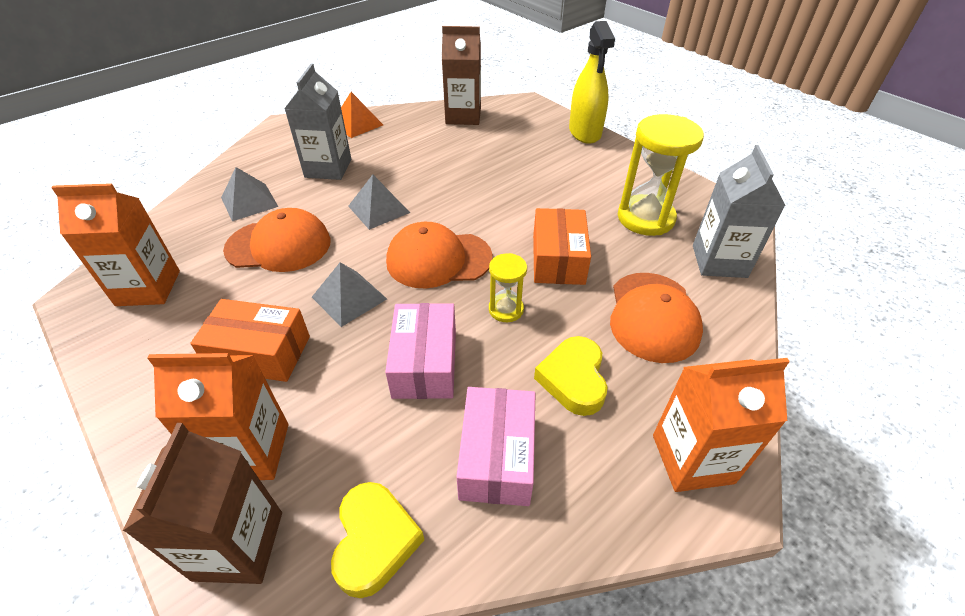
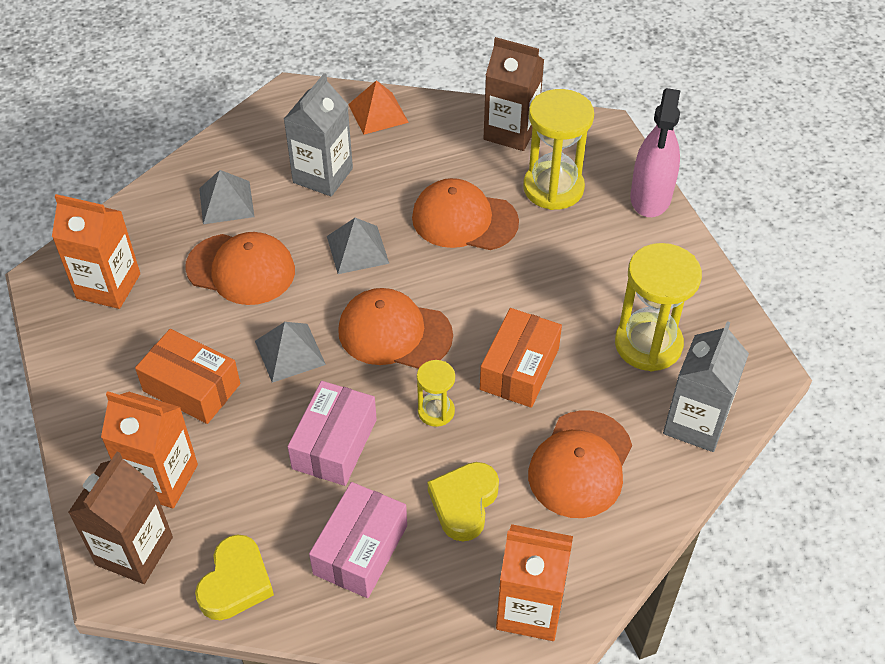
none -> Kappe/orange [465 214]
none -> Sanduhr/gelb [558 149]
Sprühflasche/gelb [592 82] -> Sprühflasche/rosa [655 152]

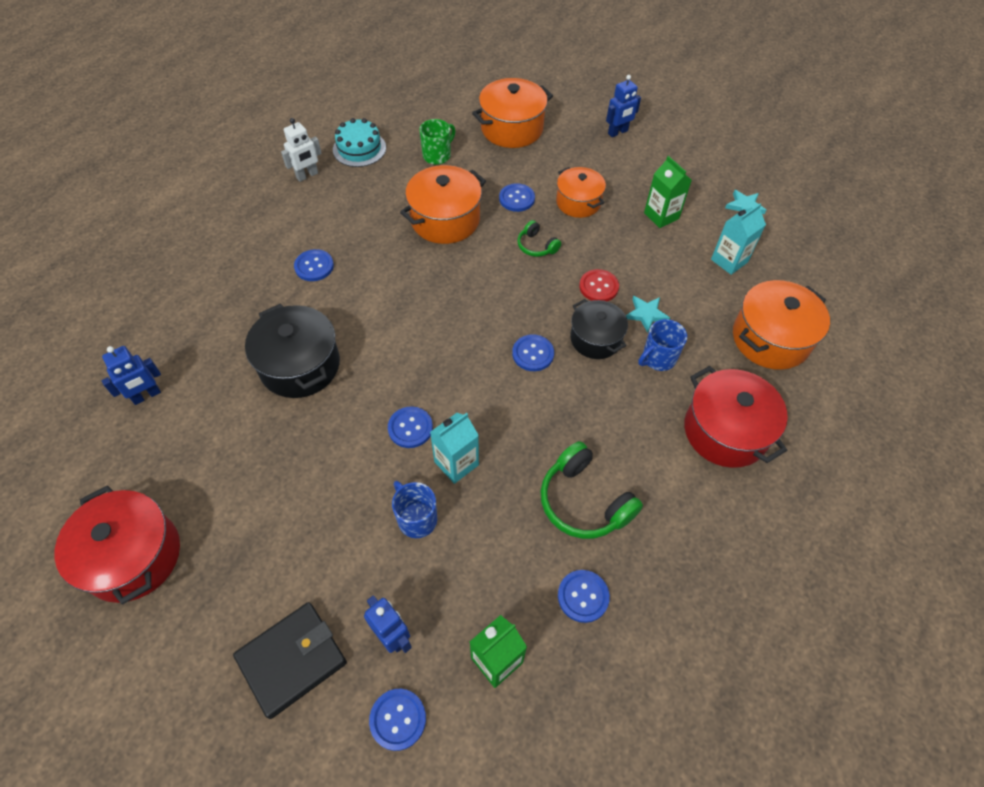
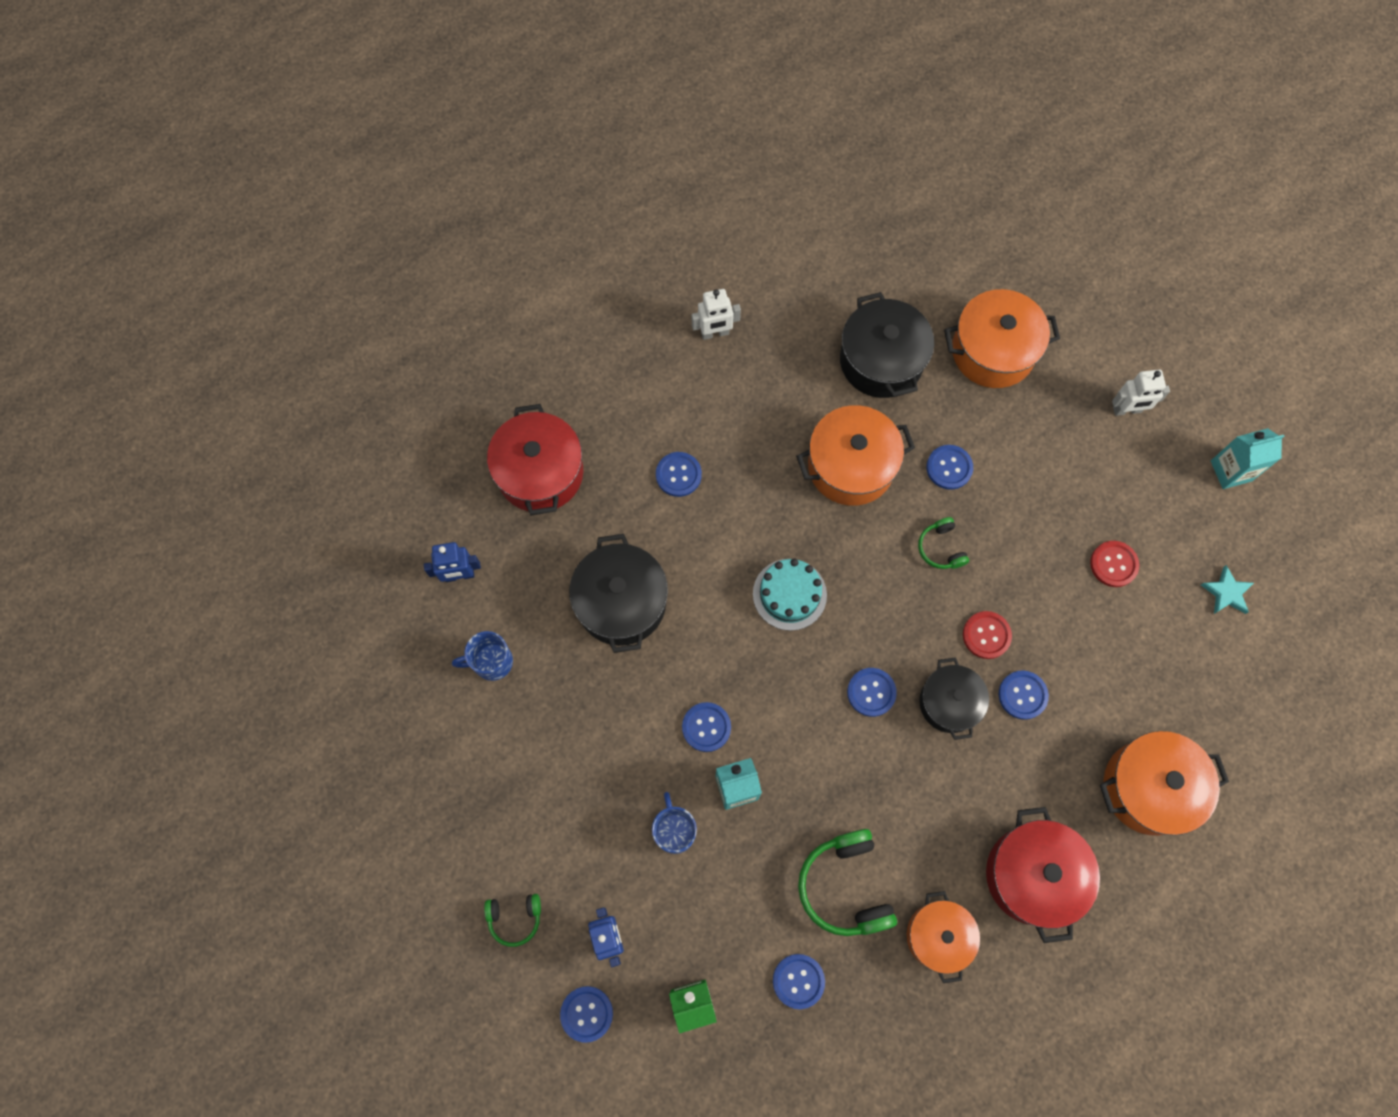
Tasse/blau [662 345] -> Tasse/blau [482 656], moved
Geldbörse/schwarz [290 660] -> Kopfhörer/grün [512 920]
Kochtopf/rot [117 544] -> Kochtopf/rot [535 460], moved
Kuchen/türkis [359 142] -> Kuchen/türkis [790 595], moved
Tasse/grün [437 142] -> Kochtopf/schwarz [887 345]
Kochtopf/orange [581 192] -> Kochtopf/orange [943 937], moved
Stern/türkis [648 314] -> Knopf/blau [1024 695]
Getränkekarton/grün [668 192] -> Knopf/rot [1114 564]
Roboter/blau [623 106] -> Roboter/weiß [1141 393]
Getränkekarton/türkis [738 239] -> Getränkekarton/türkis [1247 458], moved

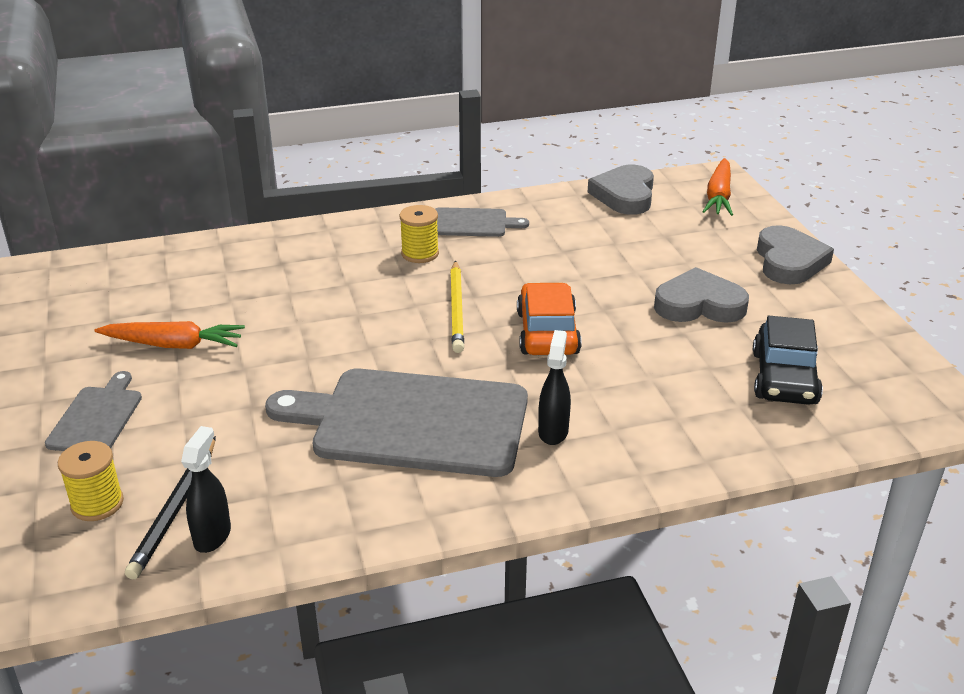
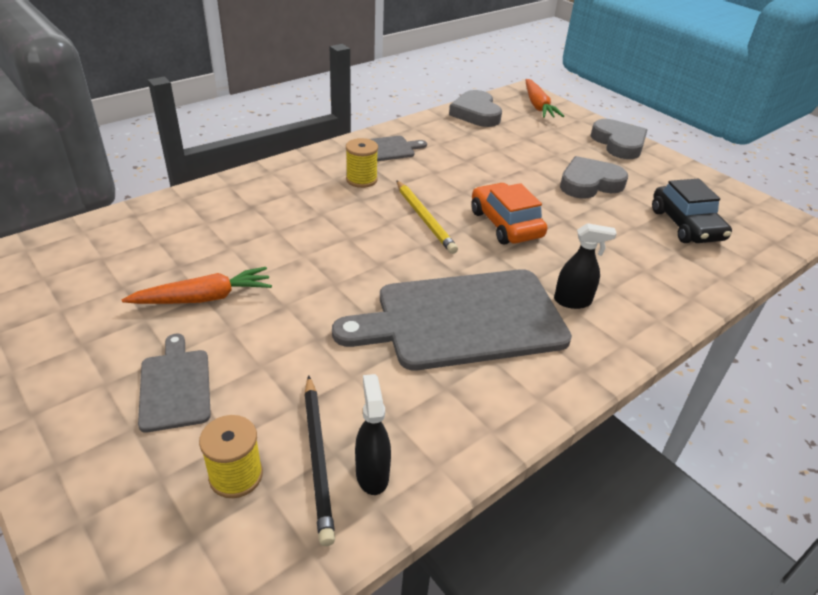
Sprühflasche/schwarz [554 387] -> Sprühflasche/schwarz [585 266], 105 degrees clockwise

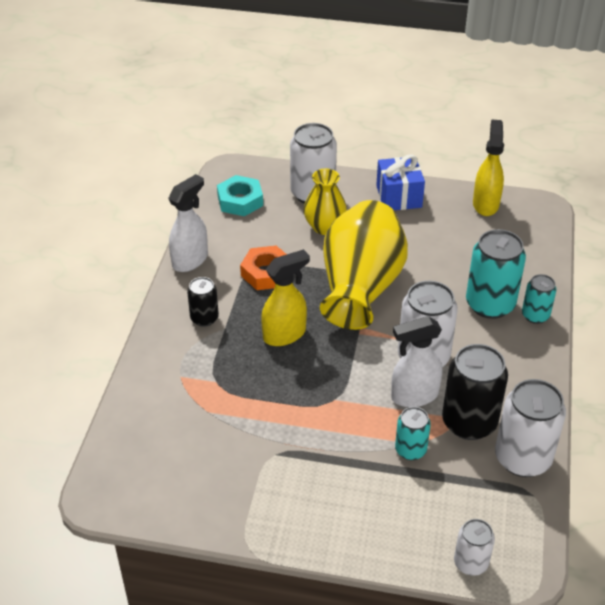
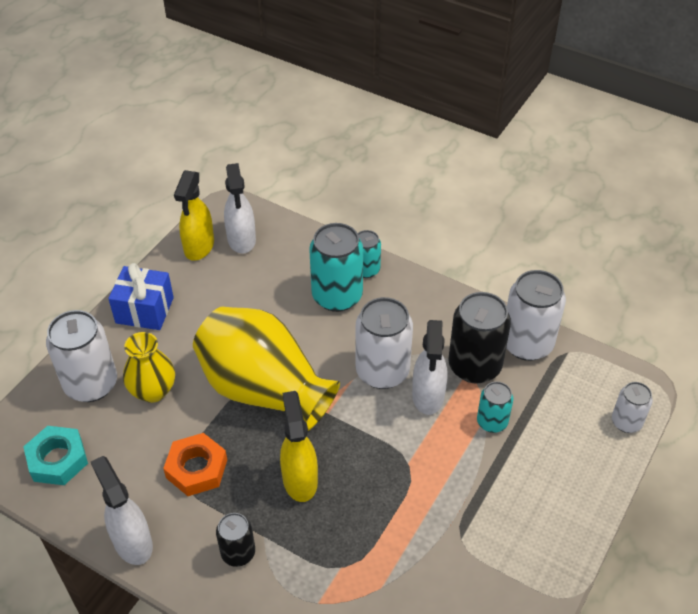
Sprühflasche/gelb [488 167] -> Sprühflasche/gelb [194 215], 105 degrees counterclockwise
none -> Sprühflasche/weiß [240 208]

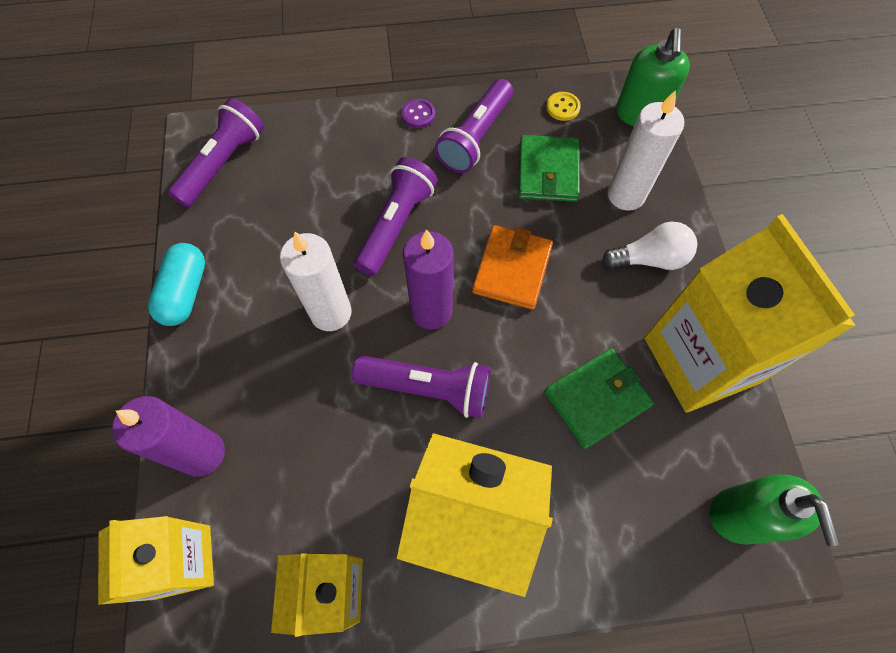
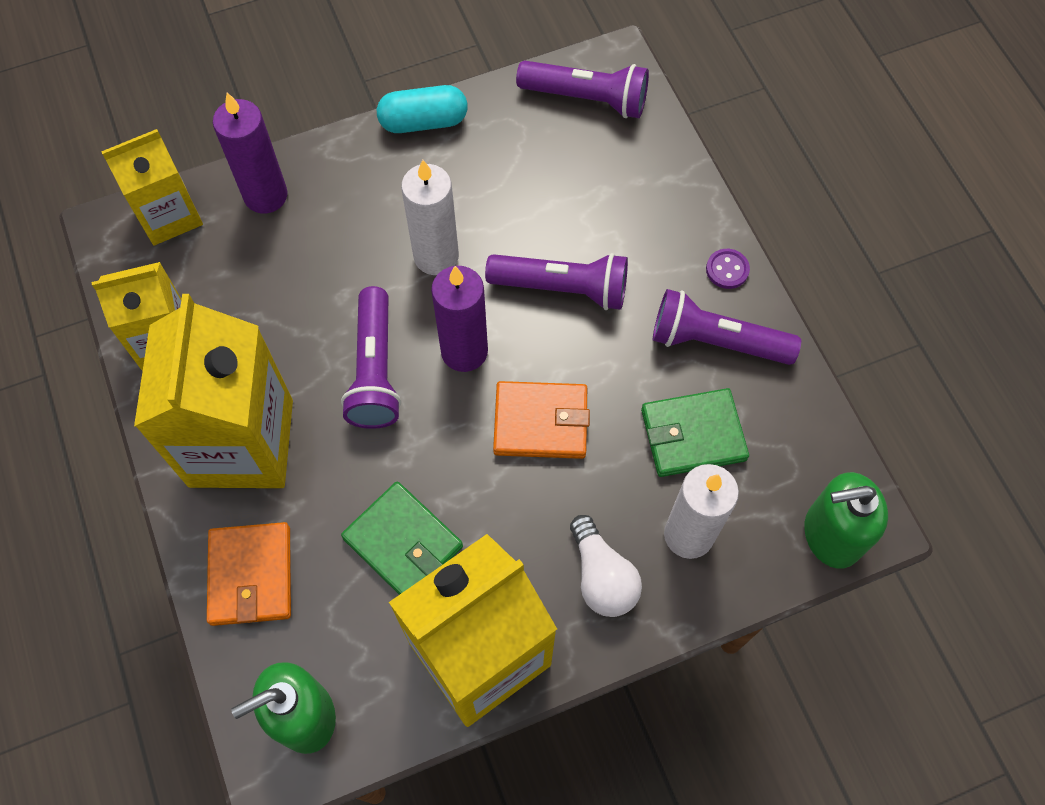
none -> Geldbörse/orange [249 574]
Knopf/gelb [563 106] -> none

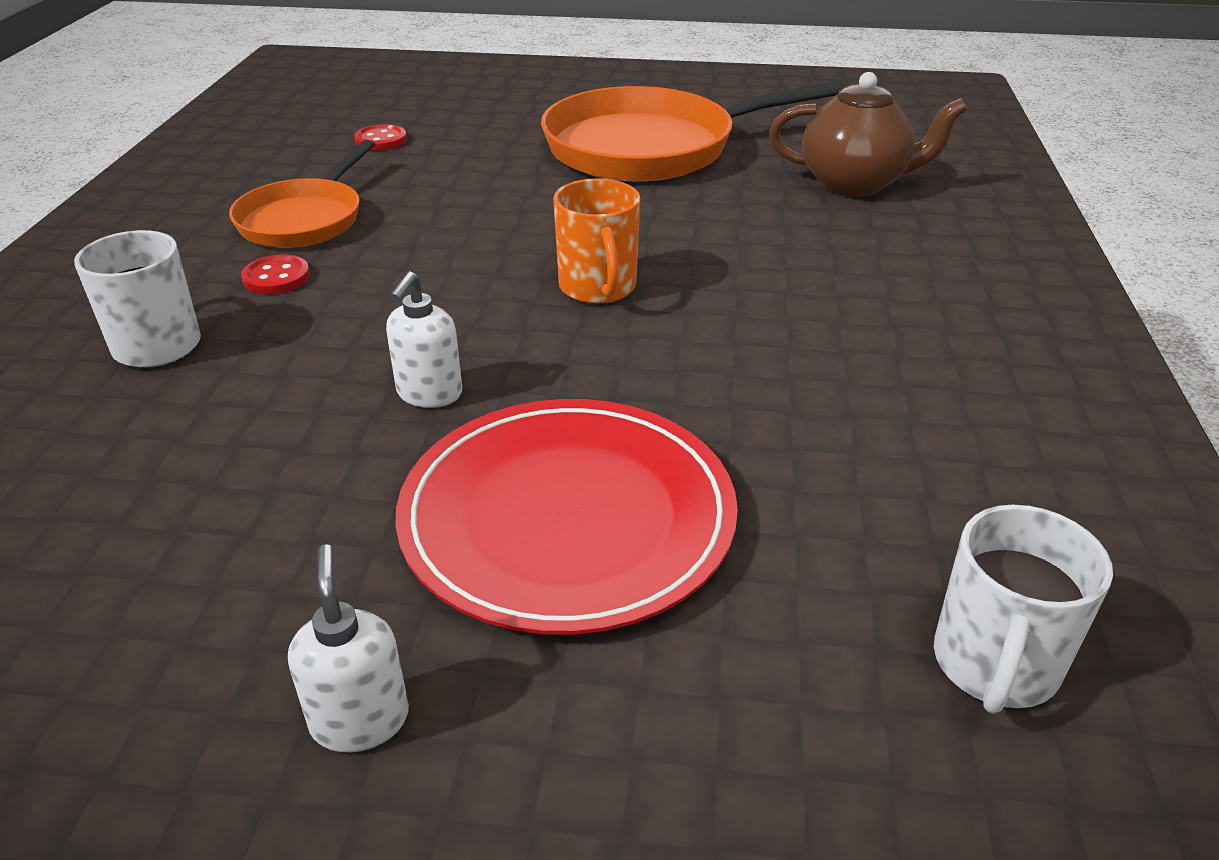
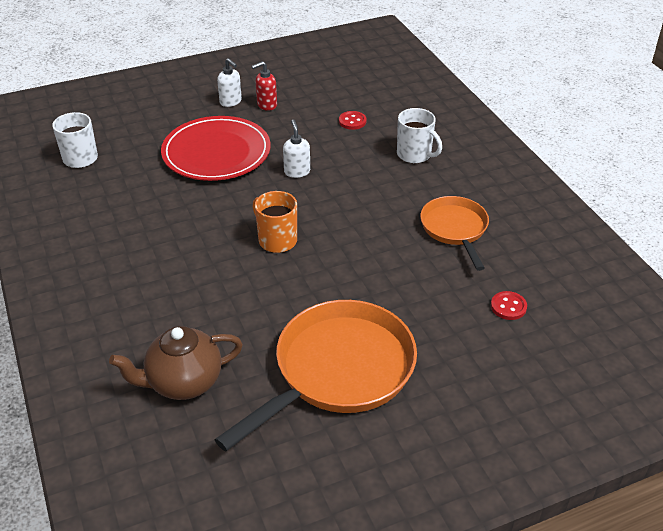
none -> Seifenspender/rot [264 86]
Knopf/rot [275 274] -> Knopf/rot [353 120], moved

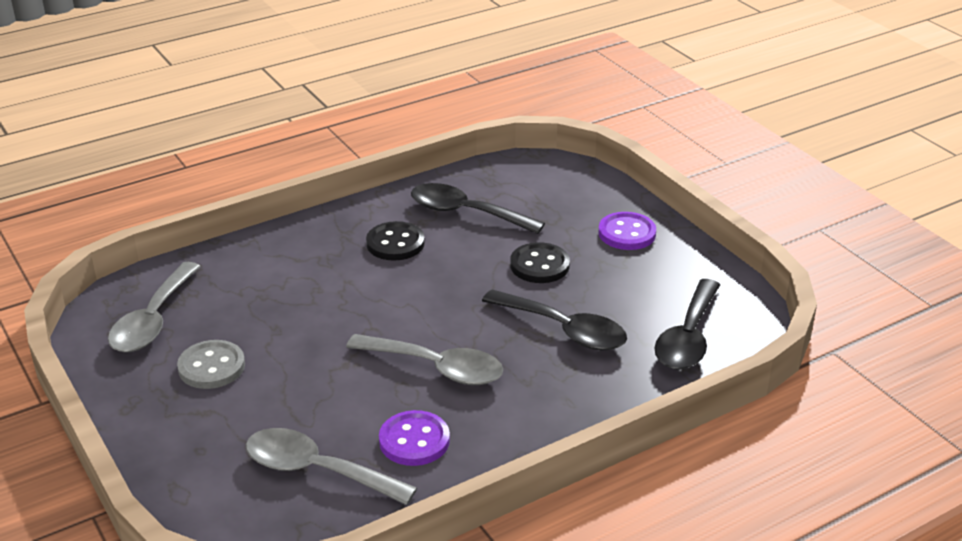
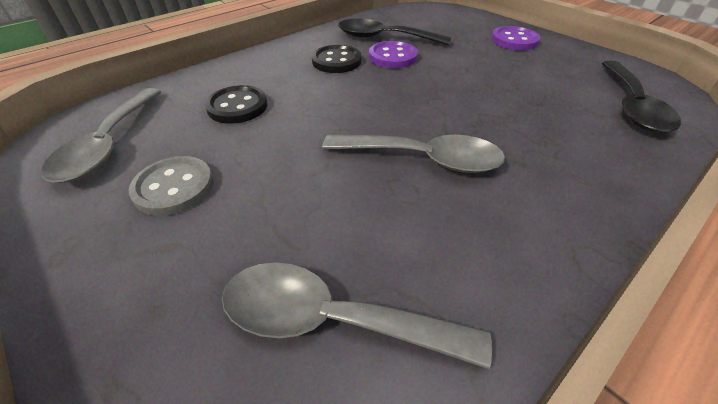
Knopf/schwarz [540 262] -> Knopf/schwarz [236 104], moved
Knopf/lila [414 438] -> Knopf/lila [393 54], moved
Löffel/schwarz [554 319] -> none

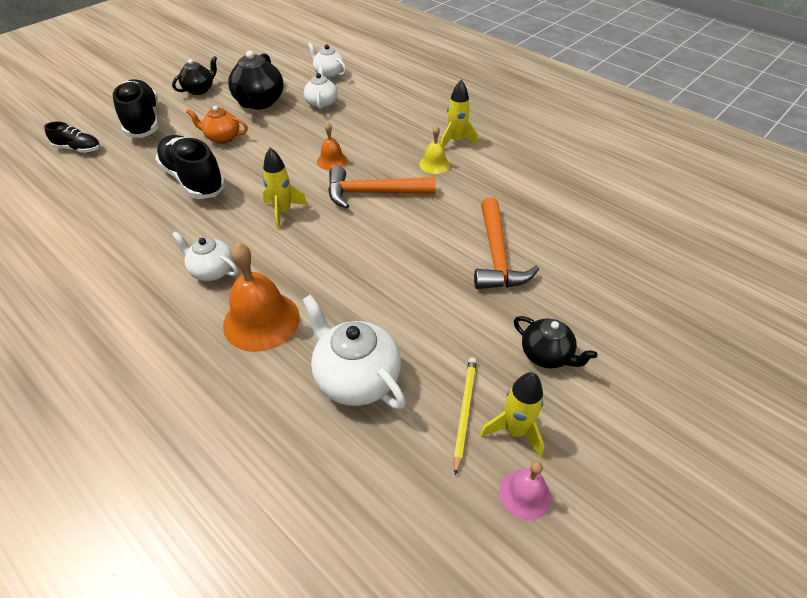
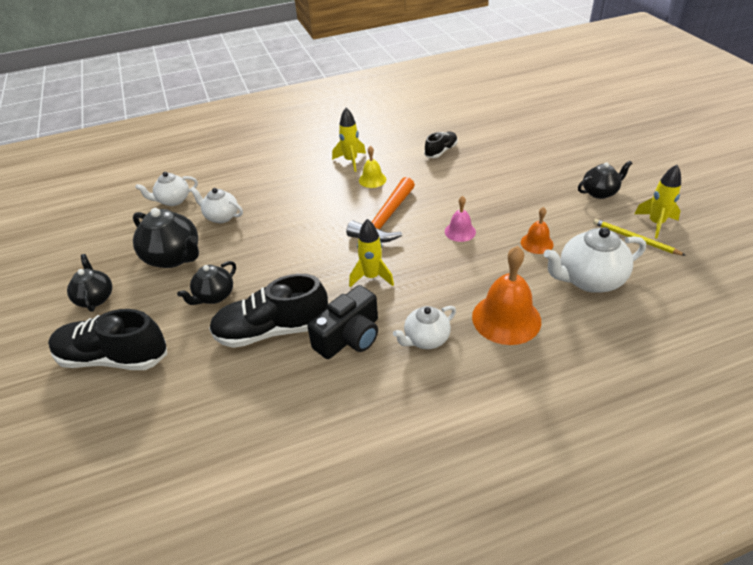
Teekanne/orange [217 125] -> Teekanne/schwarz [206 283]
none -> Kamera/schwarz [342 322]
Schuh/schwarz [72 137] -> Schuh/schwarz [441 145], moved
Glocke/rosa [525 490] -> Glocke/rosa [460 219], moved
Glocke/orange [332 146] -> Glocke/orange [537 230], moved
Hammer/orange [506 243] -> none

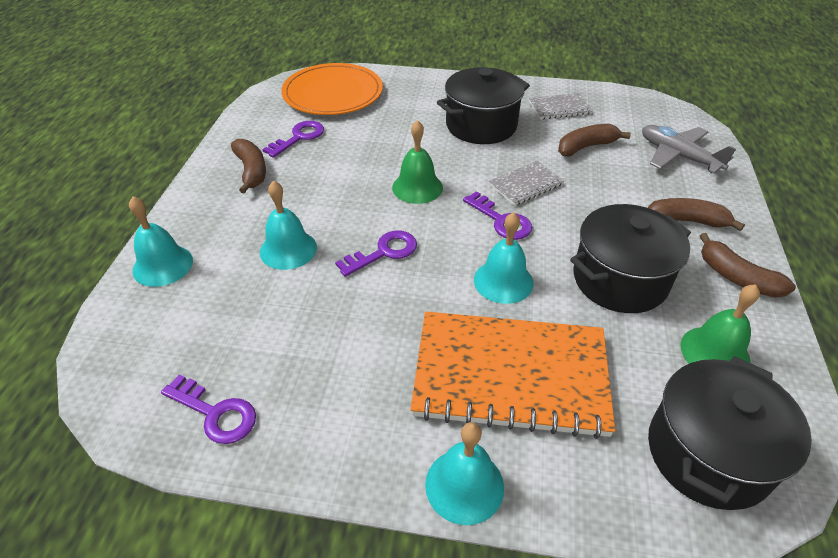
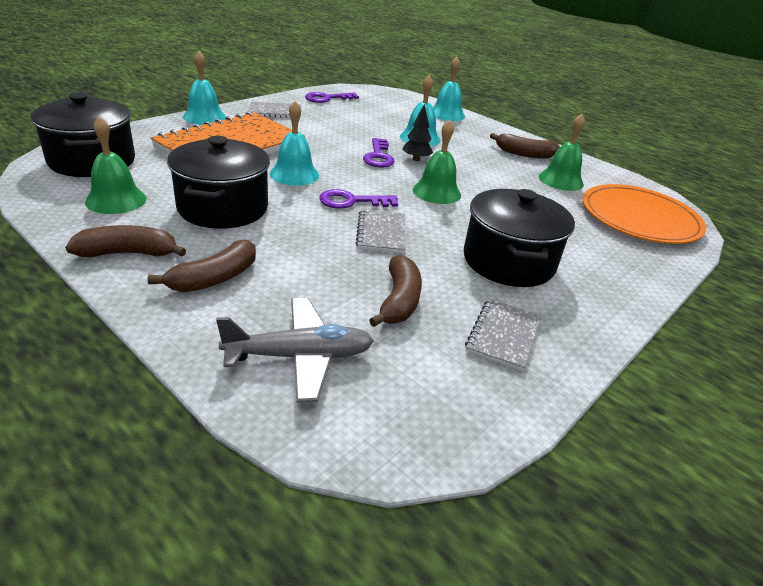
none -> Notizbuch/grau [275 109]
none -> Baum/schwarz [417 132]
Schlüssel/lila [293 139] -> Glocke/grün [562 152]

